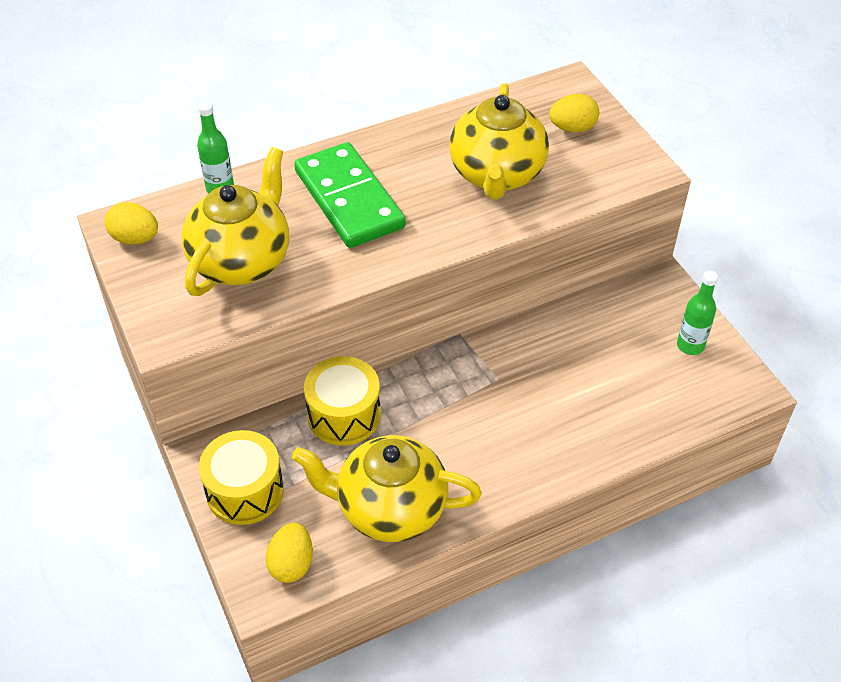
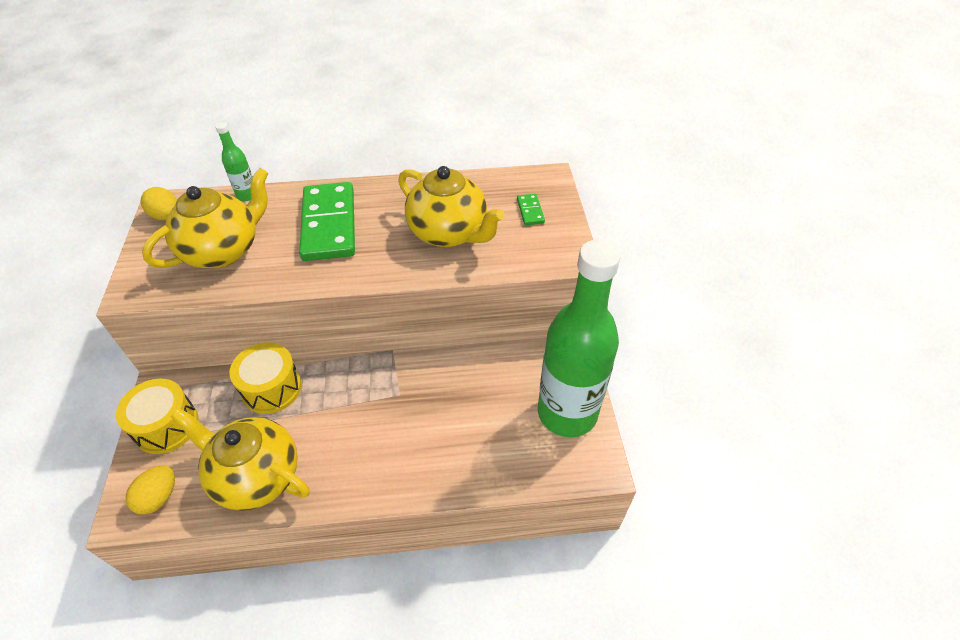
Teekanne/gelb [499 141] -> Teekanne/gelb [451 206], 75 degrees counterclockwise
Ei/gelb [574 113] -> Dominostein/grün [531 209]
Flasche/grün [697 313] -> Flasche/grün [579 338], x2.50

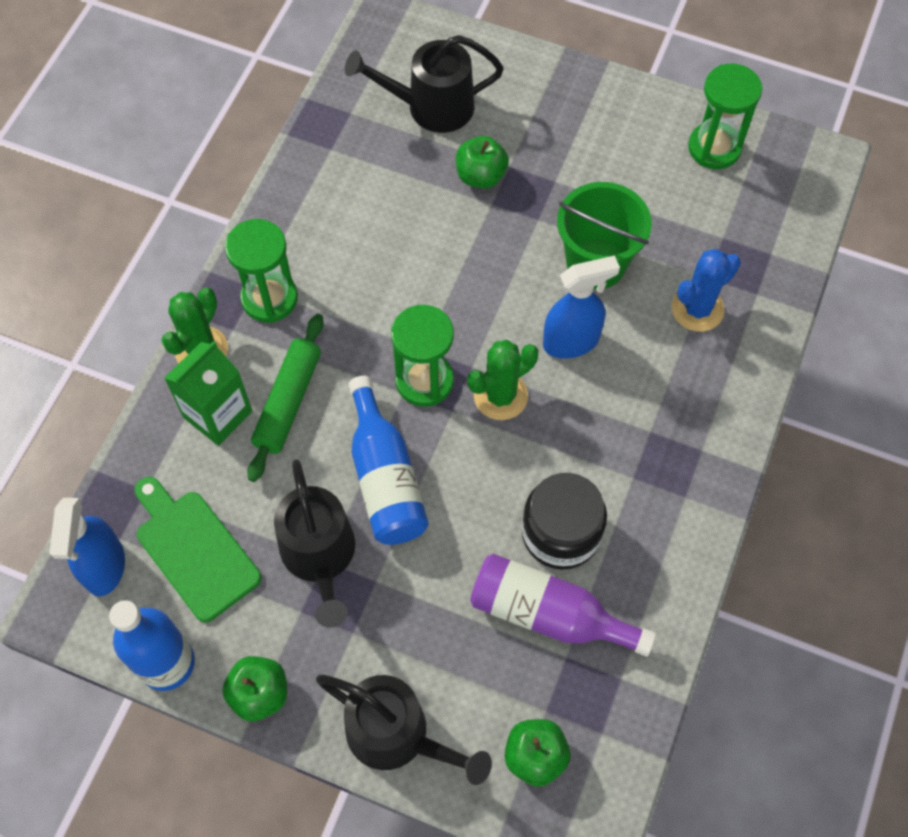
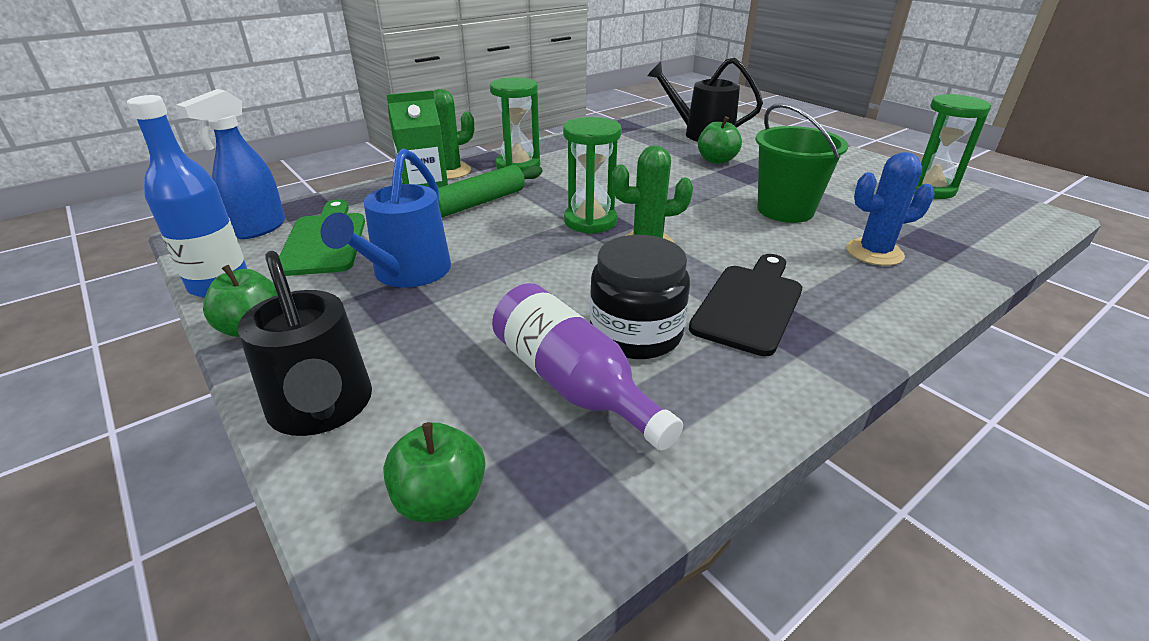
Gießkanne/schwarz [314 544] -> Gießkanne/blau [385 218]
none -> Schneidebrett/schwarz [745 305]
Flasche/blau [388 460] -> none
Sprühflasche/blau [581 307] -> none

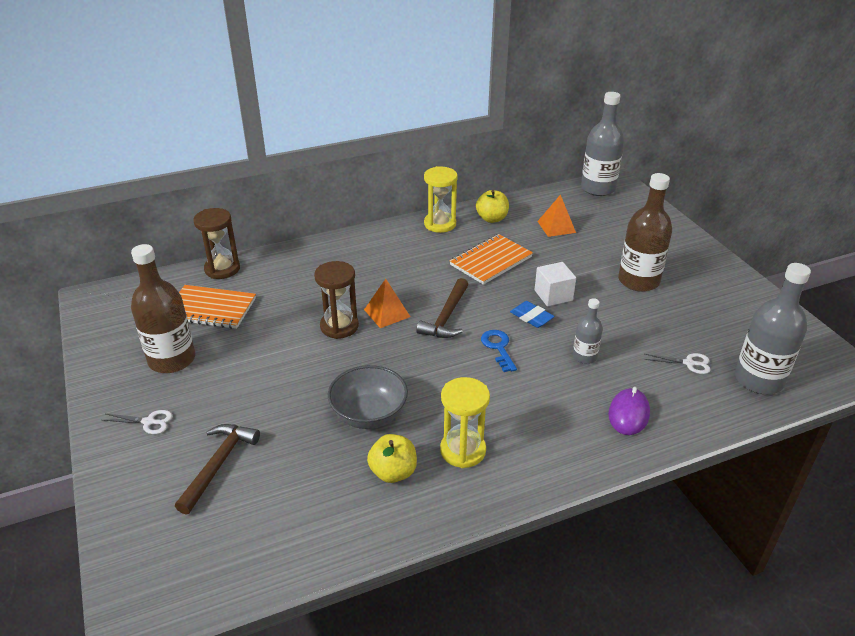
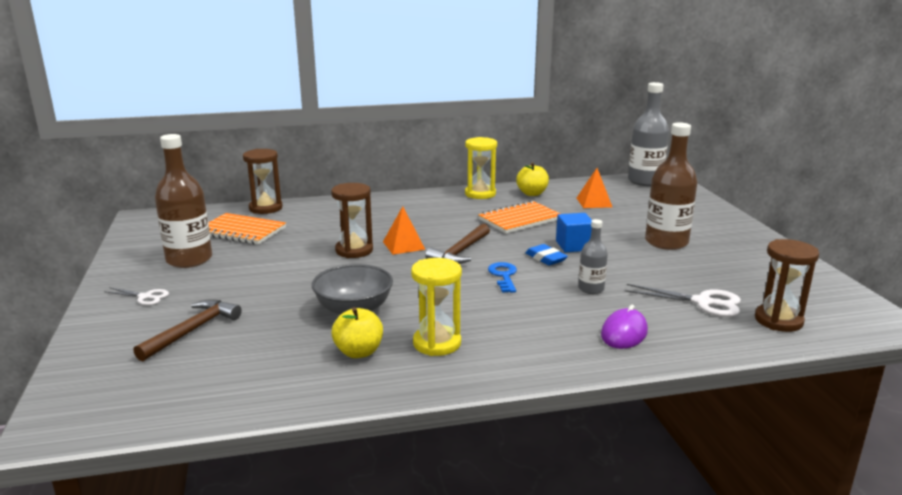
Kubus/weiß [555 284] -> Kubus/blau [574 232]
Schere/weiß [677 363] -> Schere/weiß [683 300], x1.63
Flasche/grau [773 328] -> Sanduhr/braun [787 285]

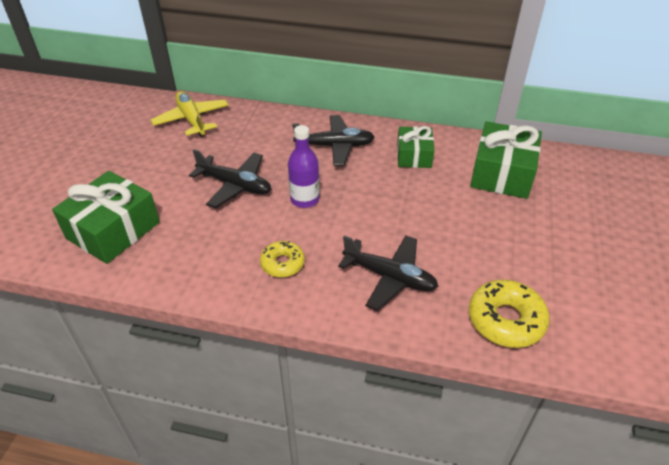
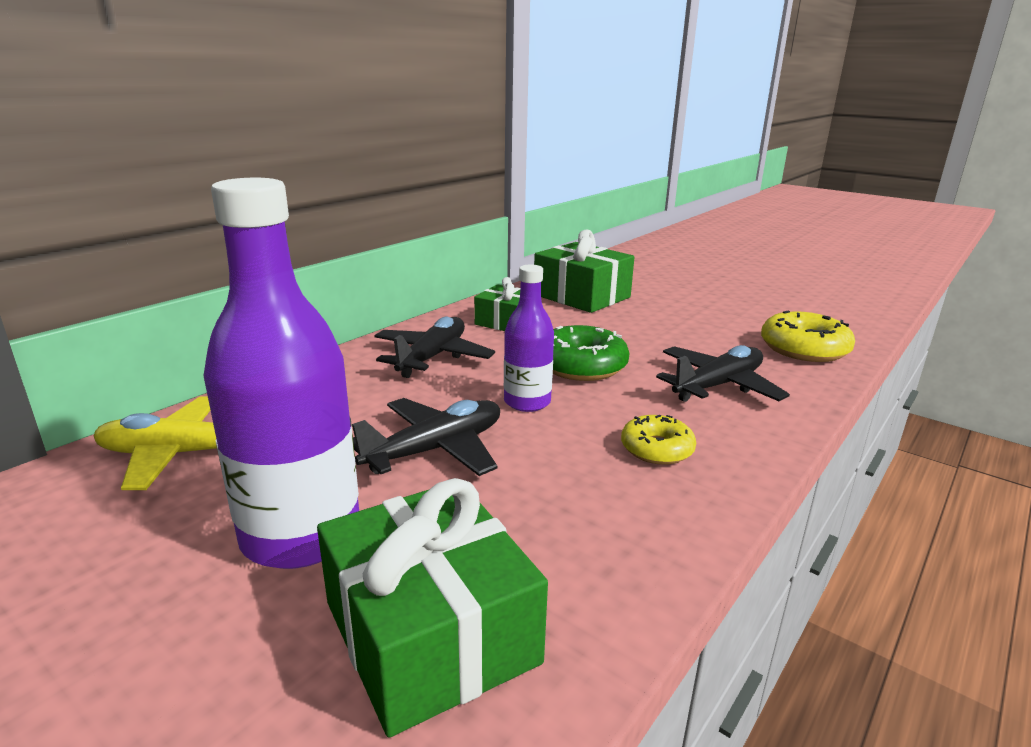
none -> Flasche/lila [281 373]
none -> Donut/grün [591 353]

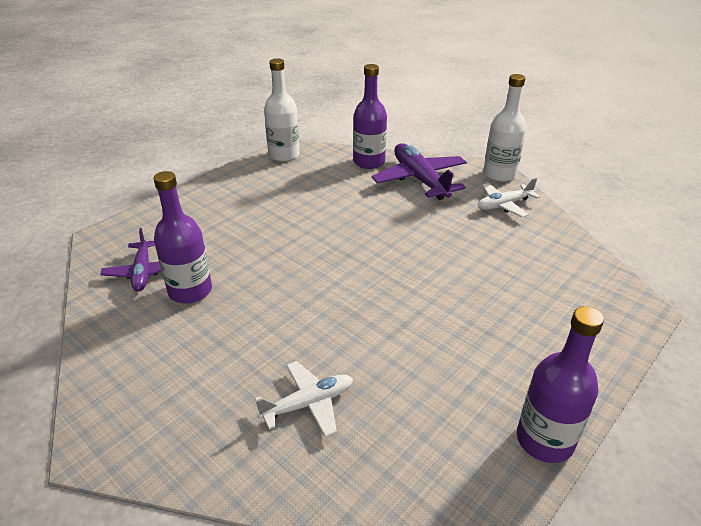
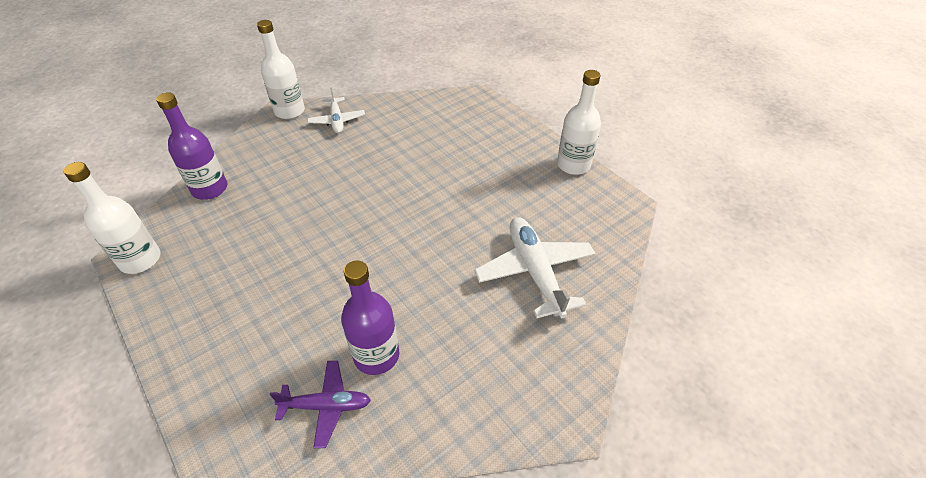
Flugzeug/weiß [304 399] -> Flugzeug/weiß [535 267], x1.65
Flasche/lila [560 384] -> Flasche/weiß [579 122]
Flugzeug/lila [419 172] -> none

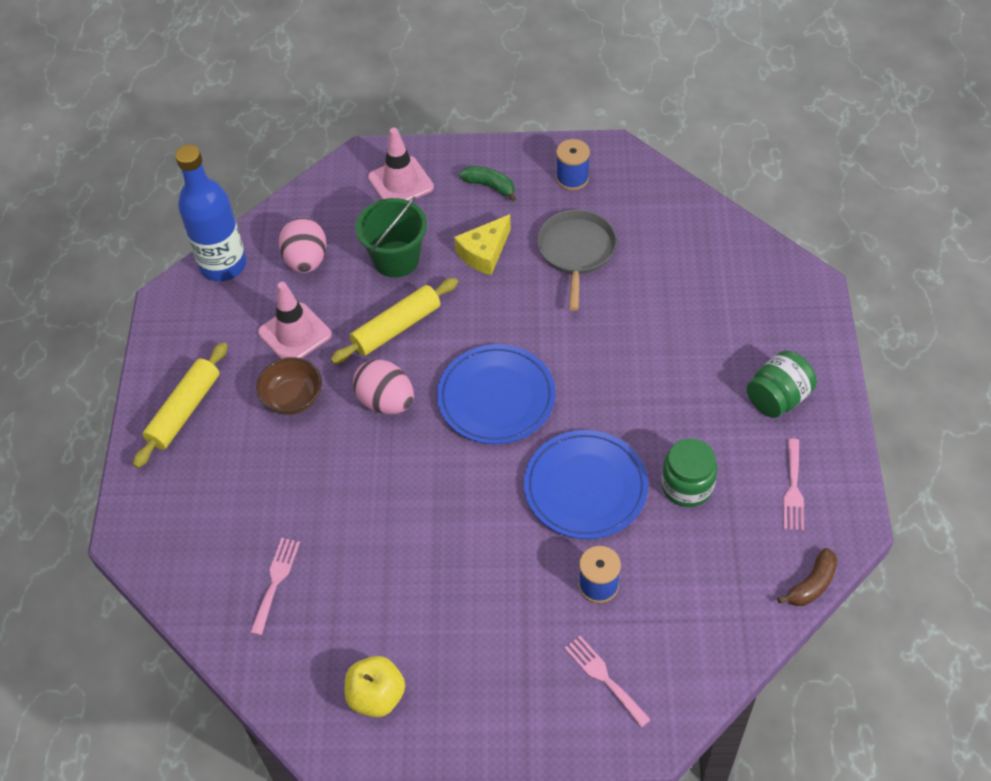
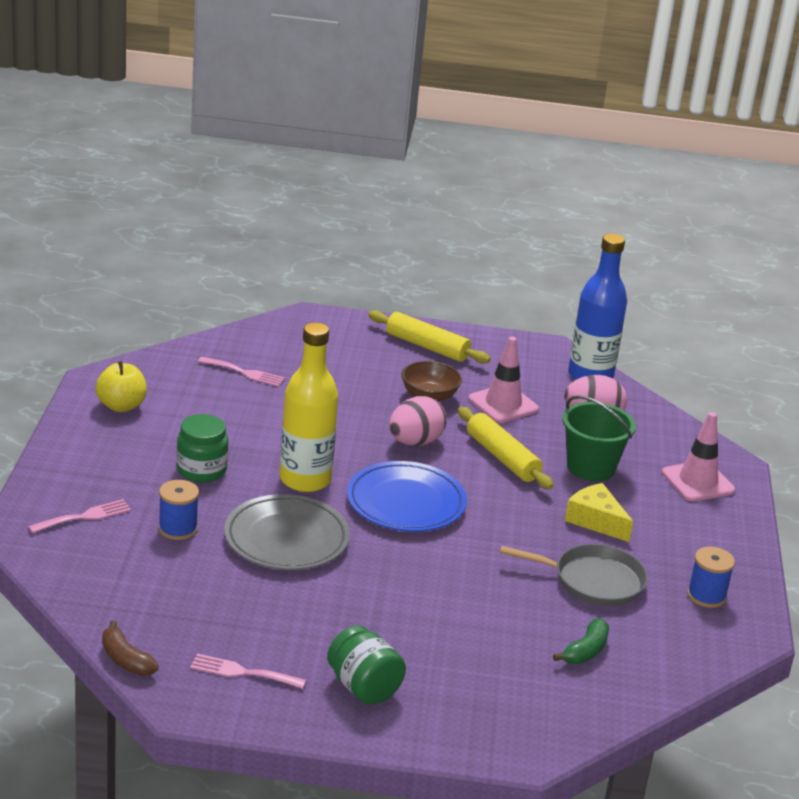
Einmachglas/grün [689 472] -> Einmachglas/grün [202 448], moved
Teller/blau [586 484] -> Teller/grau [287 532]
none -> Flasche/gelb [309 407]
Banane/grün [487 183] -> Banane/grün [581 641], moved

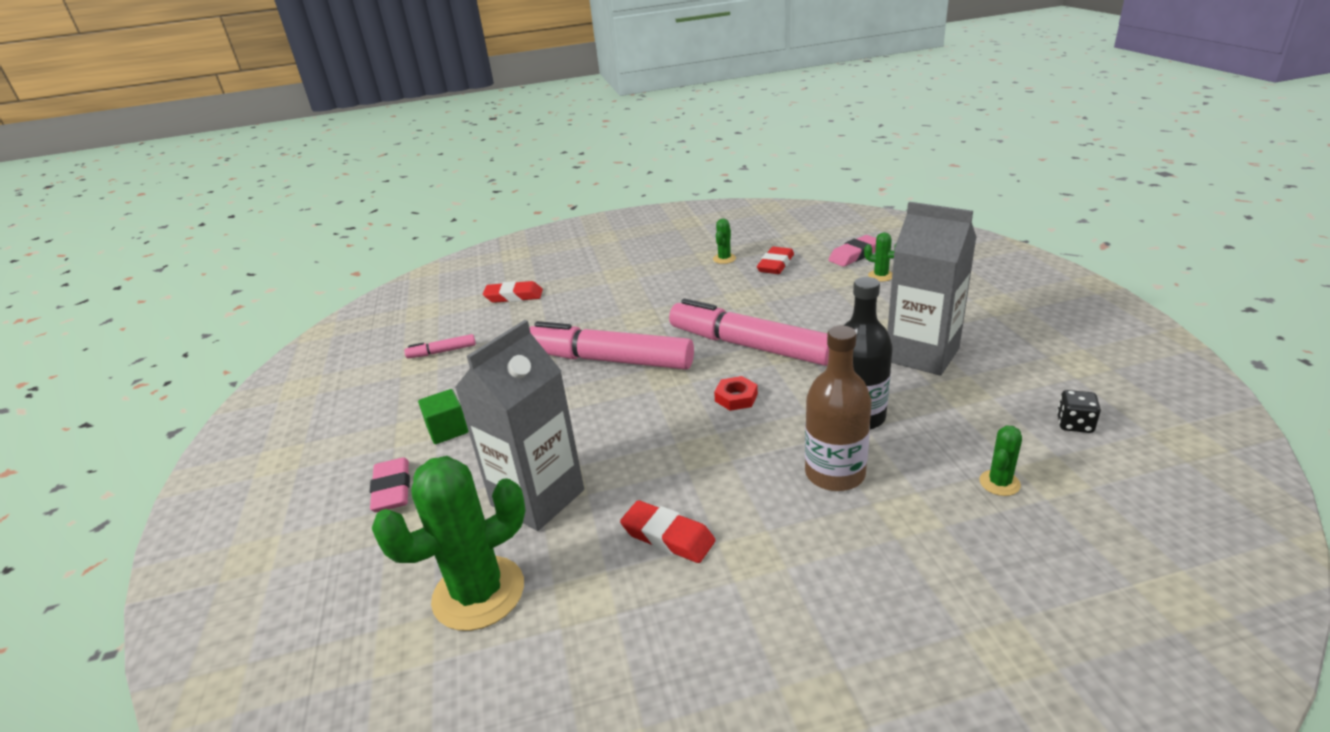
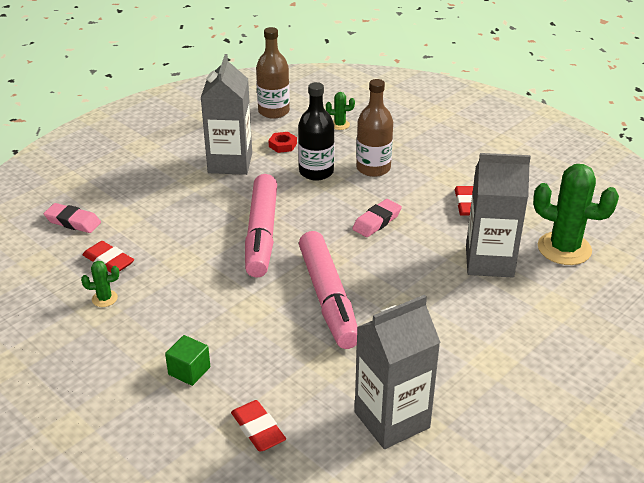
Radiergummi/rot [775 260] -> Radiergummi/rot [108 257], 45 degrees clockwise
Kubus/grün [443 416] -> Kubus/grün [187 360], moved
Spielwürfel/schwarz [1079 411] -> Flasche/braun [273 73]
Sechskantmutter/rot [736 393] -> Sechskantmutter/rot [282 142], moved
Radiergummi/rosa [390 484] -> Radiergummi/rosa [377 218], moved
Filzstift/rosa [440 346] -> Getränkekarton/grau [398 372]
Kaktus/grün [880 257] -> none

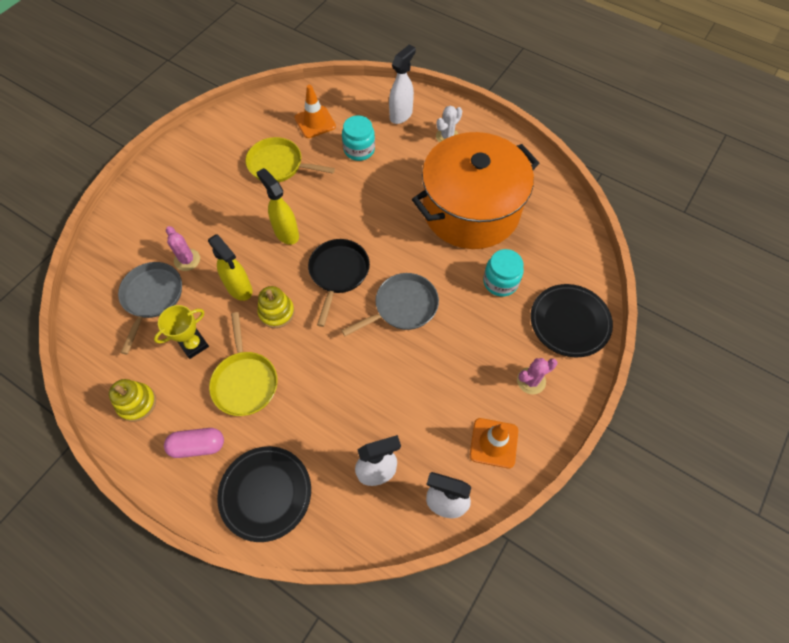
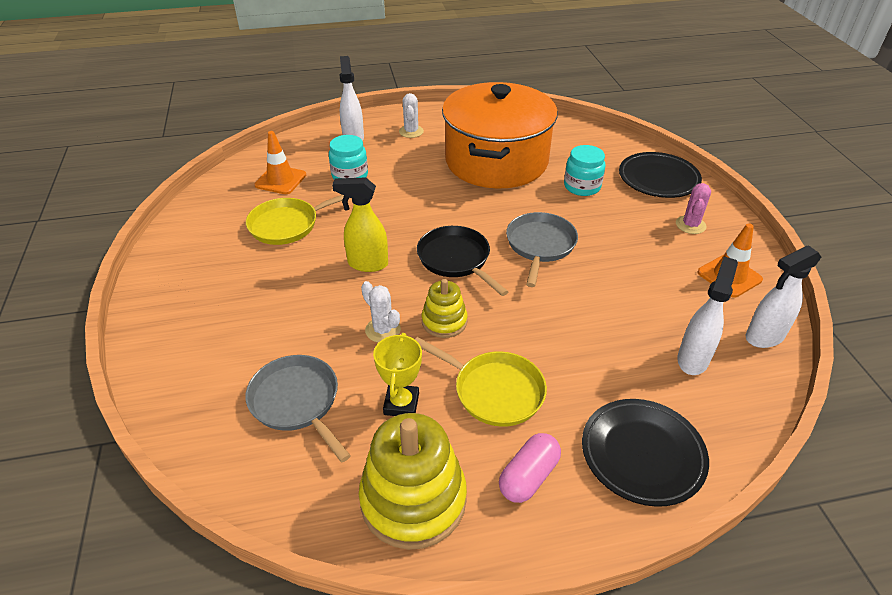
Stapelspielzeug/gelb [132 400] -> Stapelspielzeug/gelb [413 481], x1.82
Sprühflasche/gelb [230 267] -> Kaktus/weiß [381 312]
Kaktus/rosa [183 248] -> none

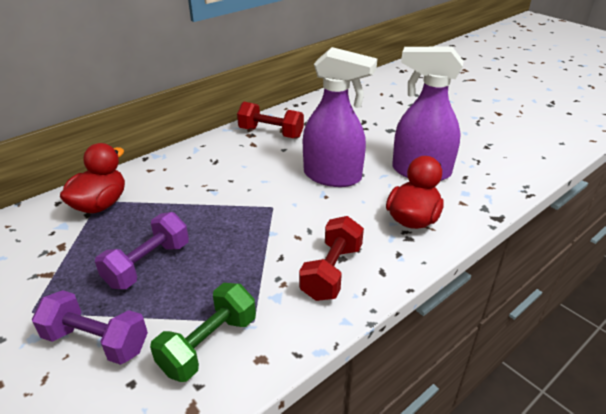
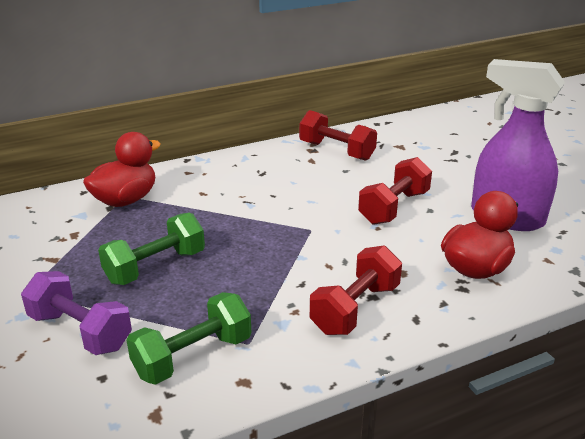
Hantel/lila [142 250] -> Hantel/grün [151 248]
Sprühflasche/lila [340 117] -> Hantel/rot [395 191]

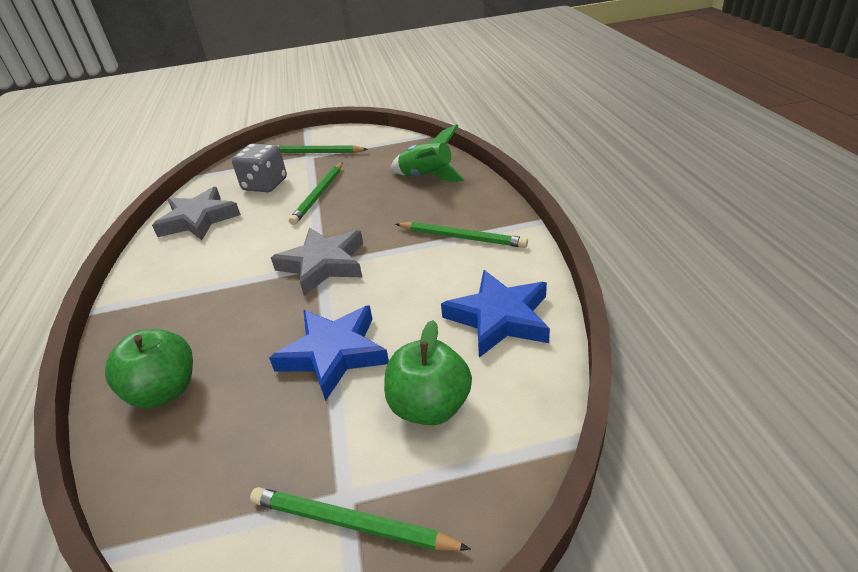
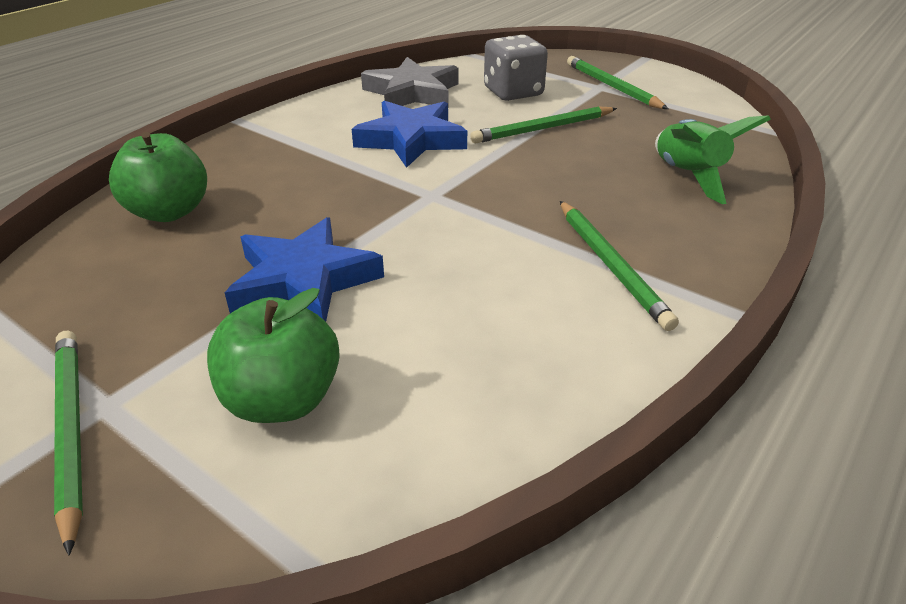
Stern/blau [495 314] -> Stern/blau [409 134], moved
Stern/grau [317 262] -> none

